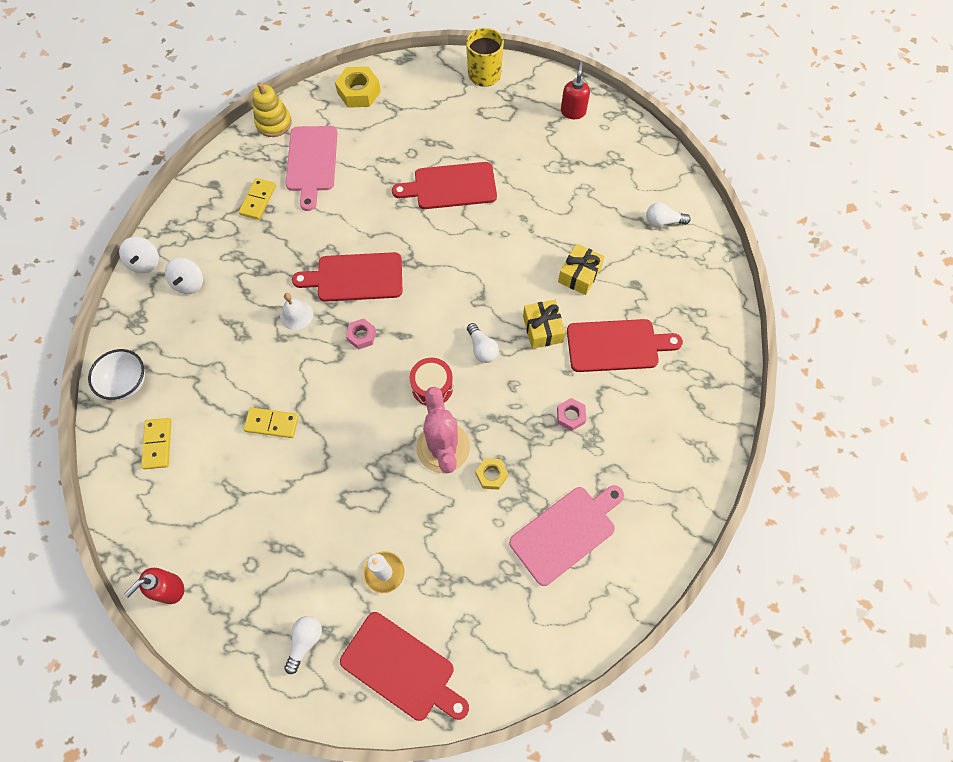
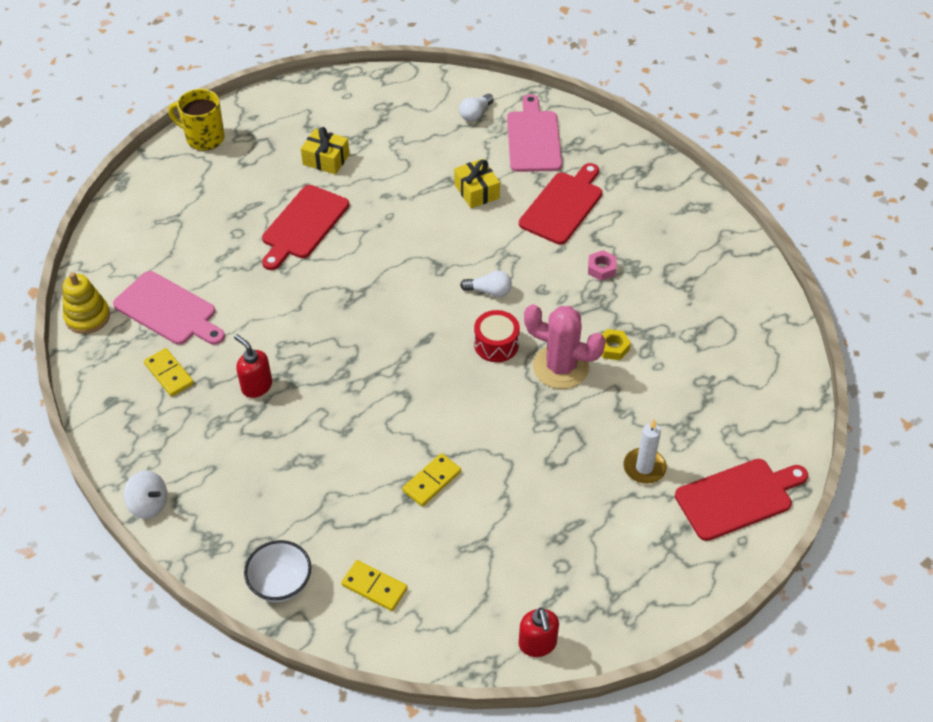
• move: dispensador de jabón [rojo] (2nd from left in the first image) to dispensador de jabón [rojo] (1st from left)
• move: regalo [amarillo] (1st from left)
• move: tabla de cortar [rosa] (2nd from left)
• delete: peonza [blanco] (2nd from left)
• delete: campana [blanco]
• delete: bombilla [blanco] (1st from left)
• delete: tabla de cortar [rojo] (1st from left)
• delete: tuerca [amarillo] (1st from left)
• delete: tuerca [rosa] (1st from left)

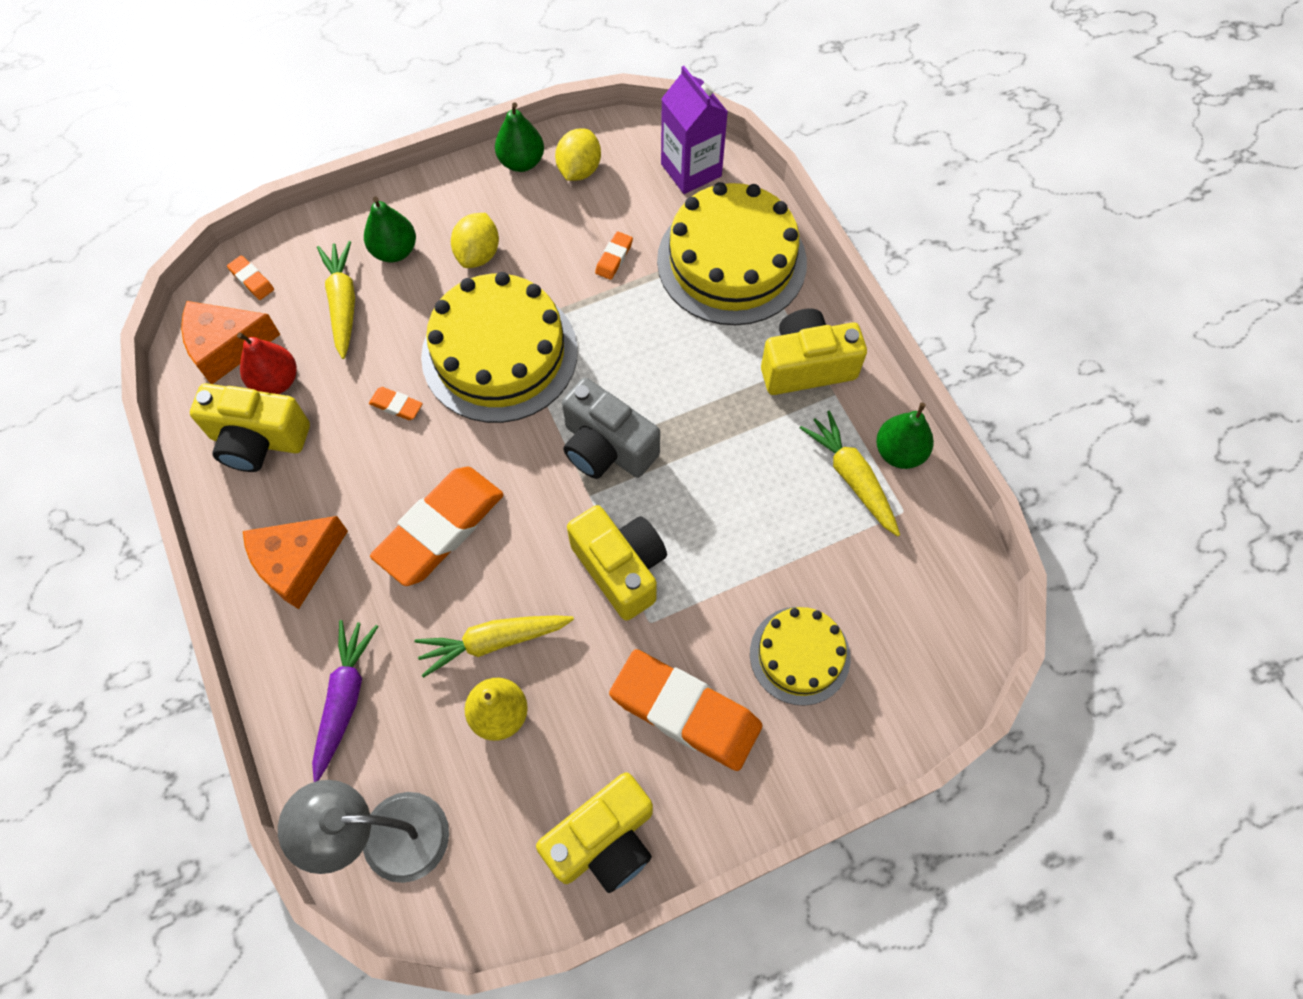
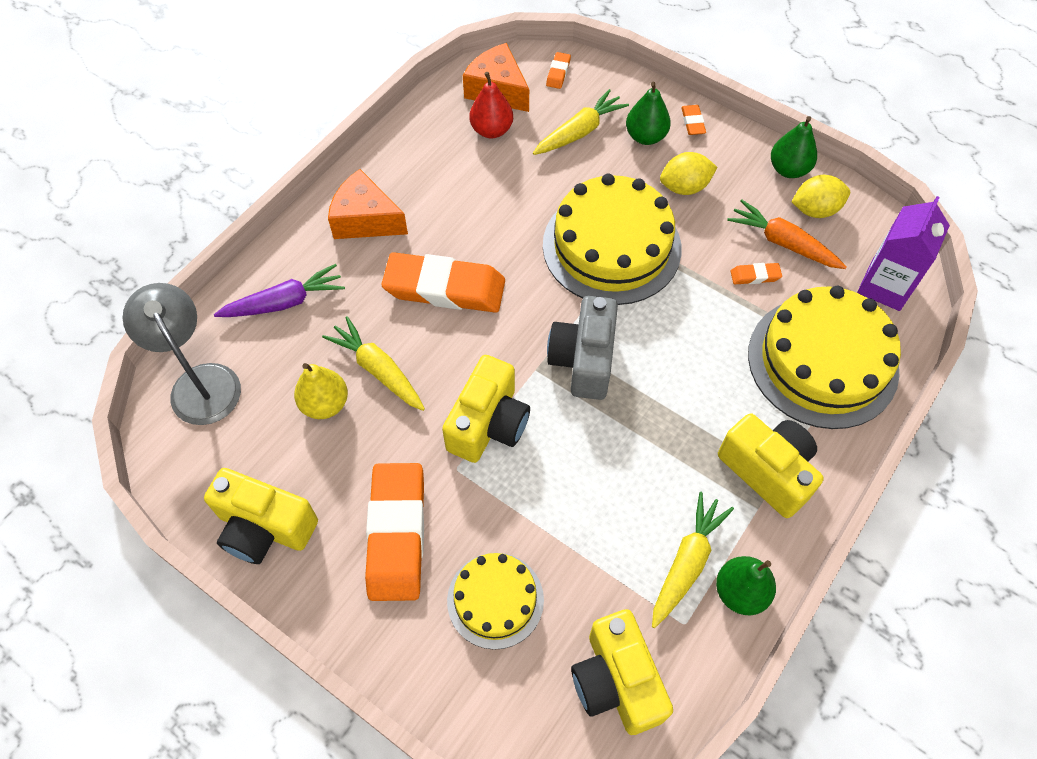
• move: cámara [amarillo] (1st from left in the first image) to cámara [amarillo] (3rd from left)
• move: goma de borrar [naranja] (2nd from left in the first image) to goma de borrar [naranja] (4th from left)
• insert: zanahoria [naranja]

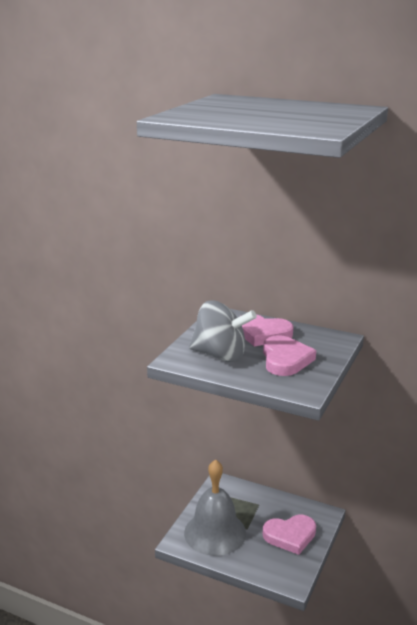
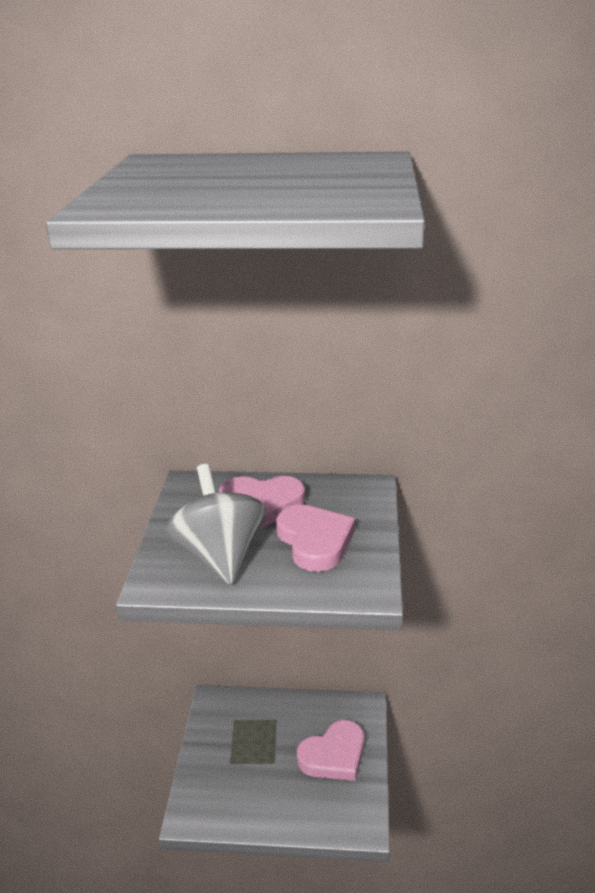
• rotate: peonza [gris] 105 degrees counterclockwise
• delete: campana [gris]

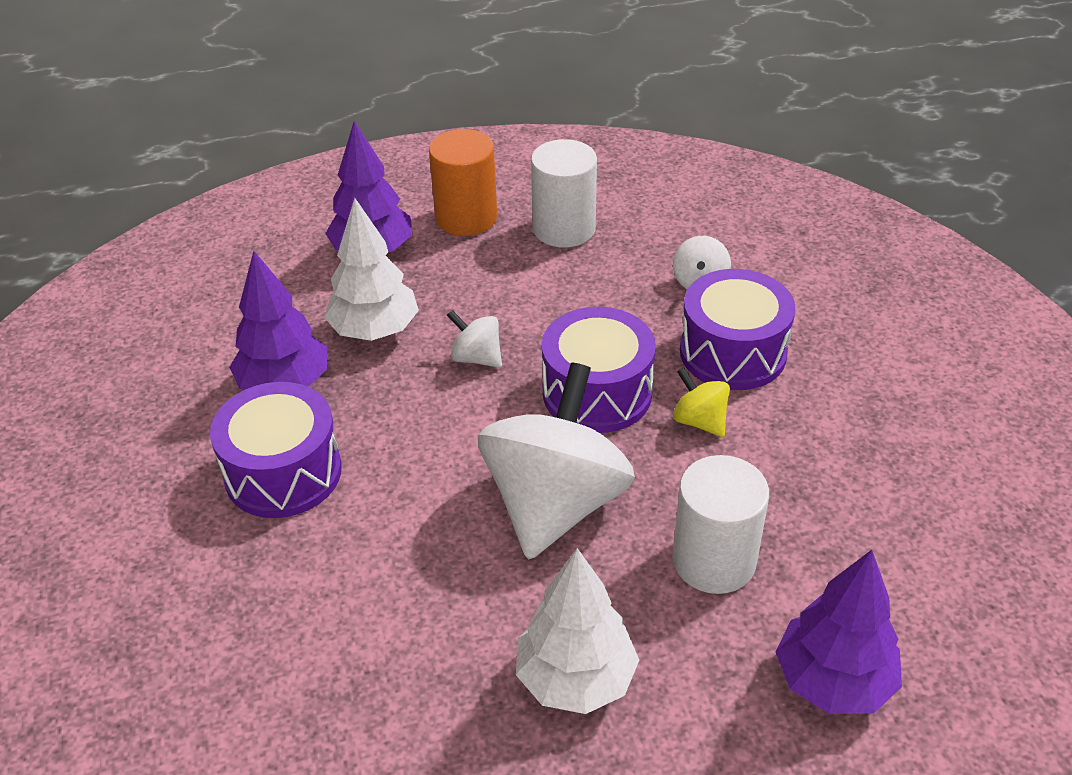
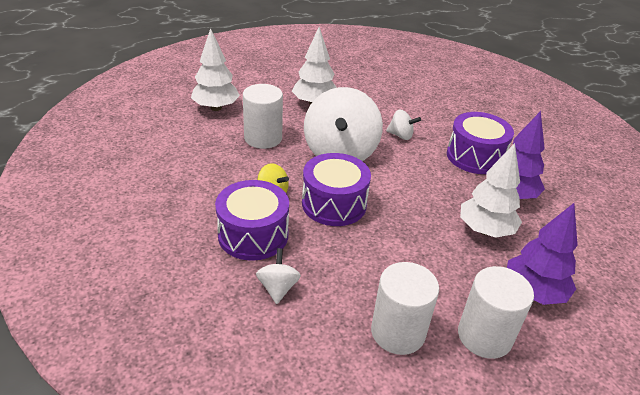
• recolor: árbol [morado] (3rd from left) to árbol [blanco] (1st from left)
• move: peonza [blanco] (1st from left in the first image) to peonza [blanco] (3rd from left)
• recolor: cilindro [naranja] to cilindro [blanco] (3rd from left)

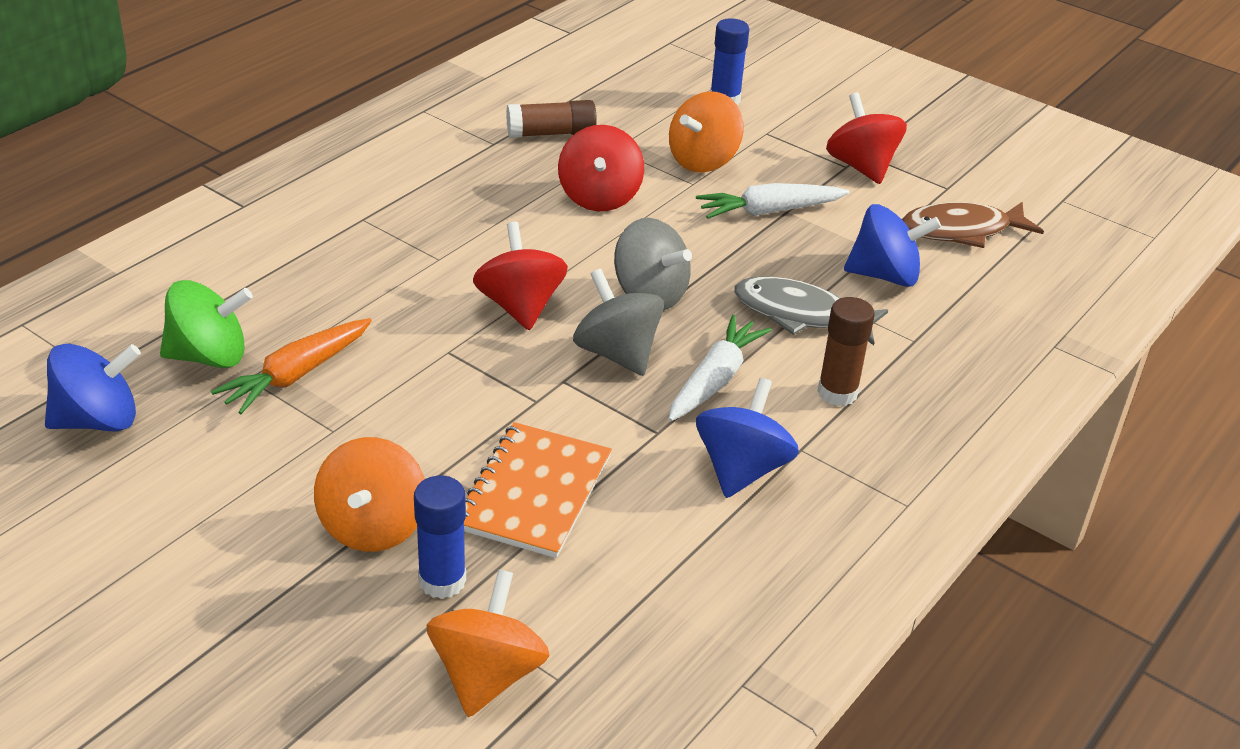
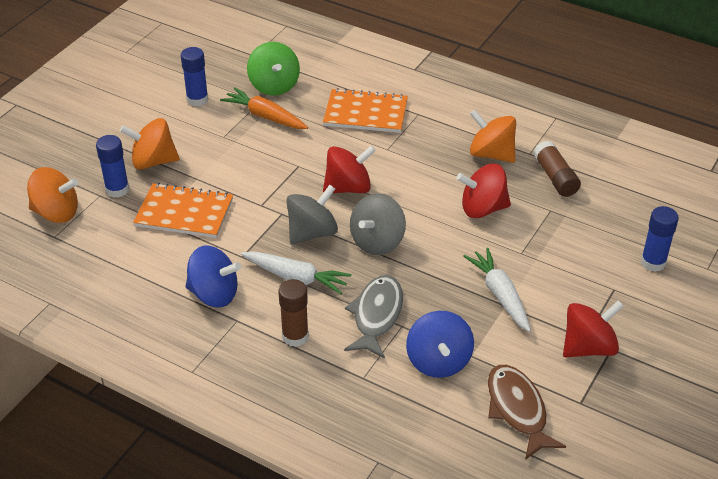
• insert: barra de pegamento [azul] (2nd from left)
• insert: cuaderno [naranja] (2nd from left)
• move: peonza [naranja] (3rd from left)
• delete: peonza [azul] (1st from left)

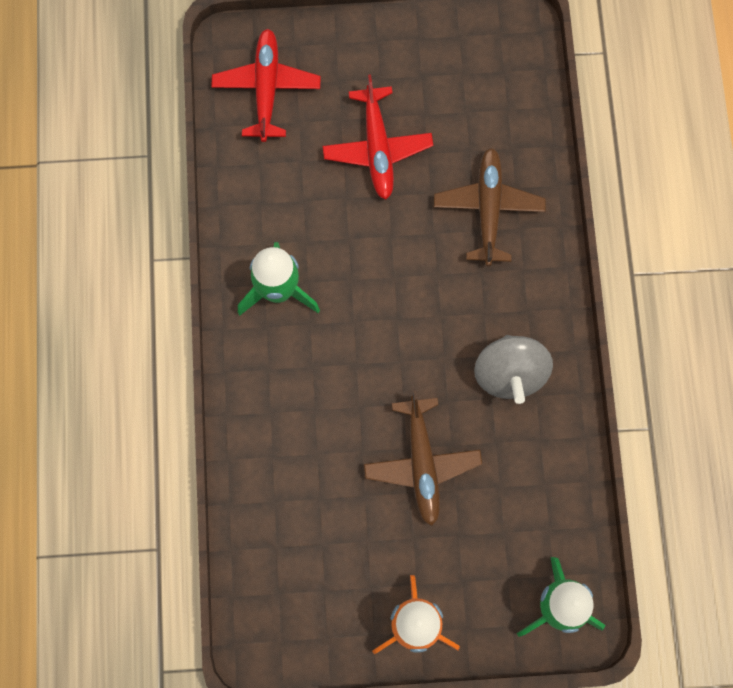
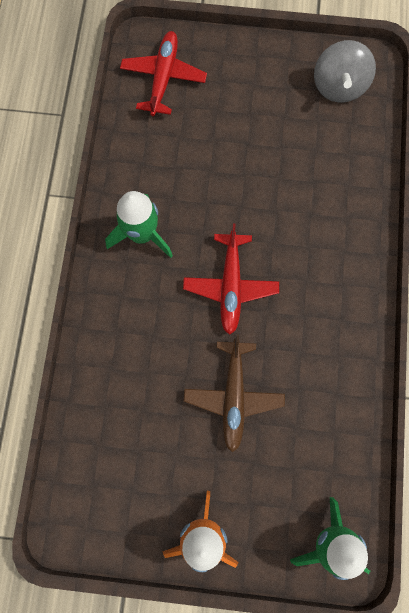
• move: avión [rojo] (2nd from left)
• move: peonza [gris]
• delete: avión [marrón] (2nd from left)

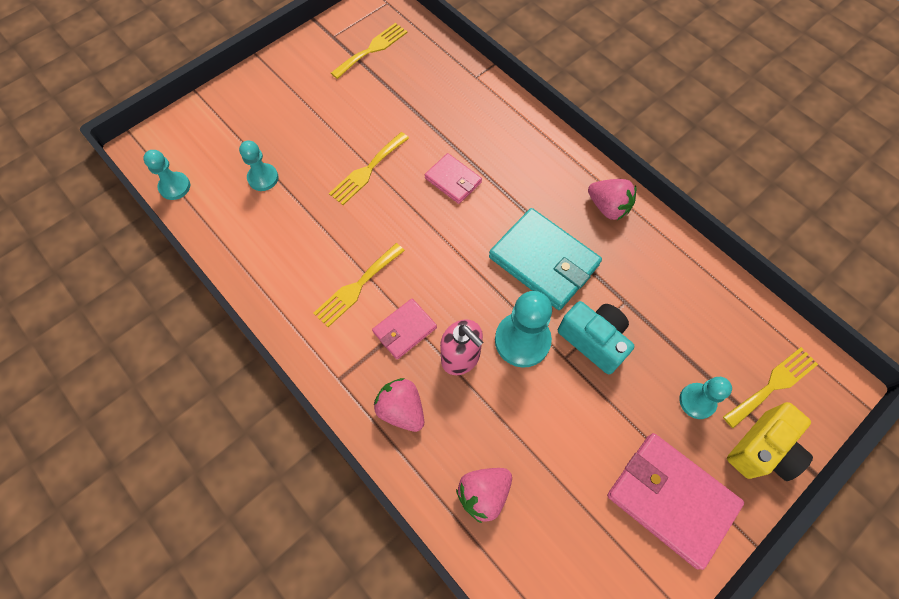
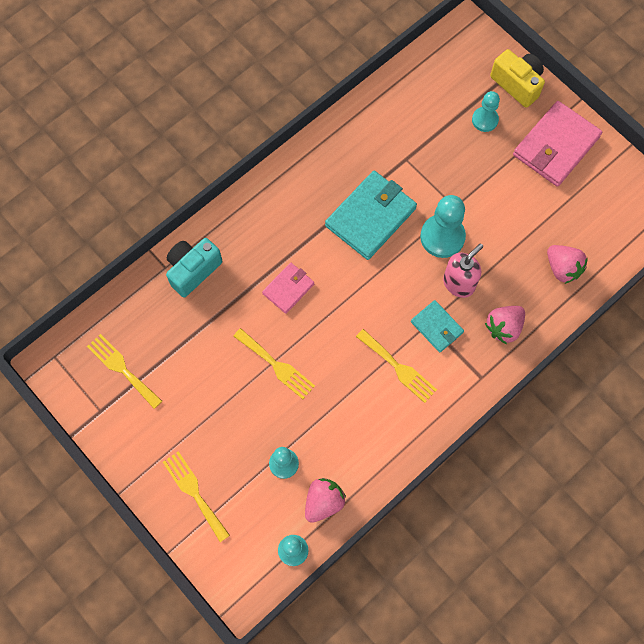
• move: tenedor [amarillo] (4th from left in the first image) to tenedor [amarillo] (2nd from left)
• move: cámara [turquesa]
• move: fresa [rosa] (3rd from left in the first image) to fresa [rosa] (1st from left)
• recolor: cartera [rosa] (1st from left) to cartera [turquesa] (2nd from left)

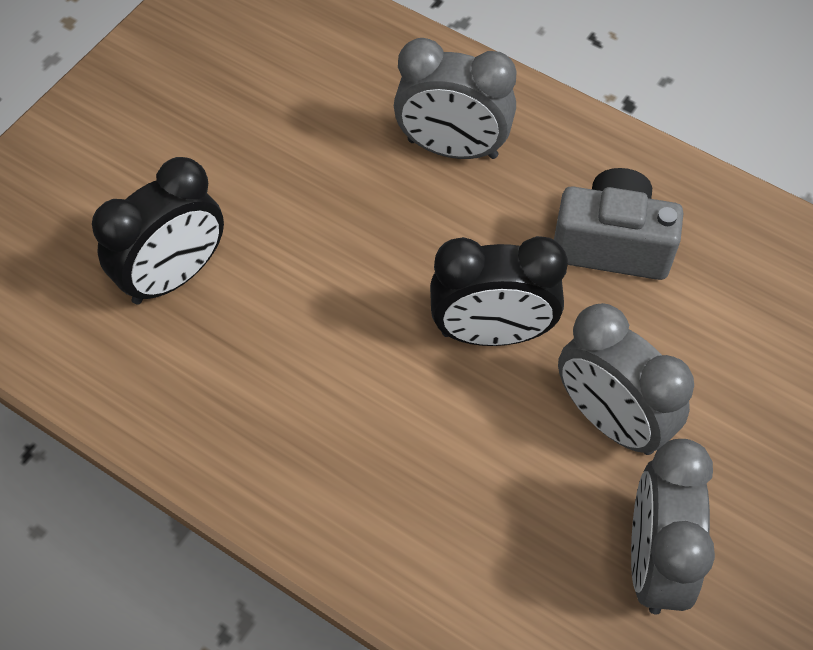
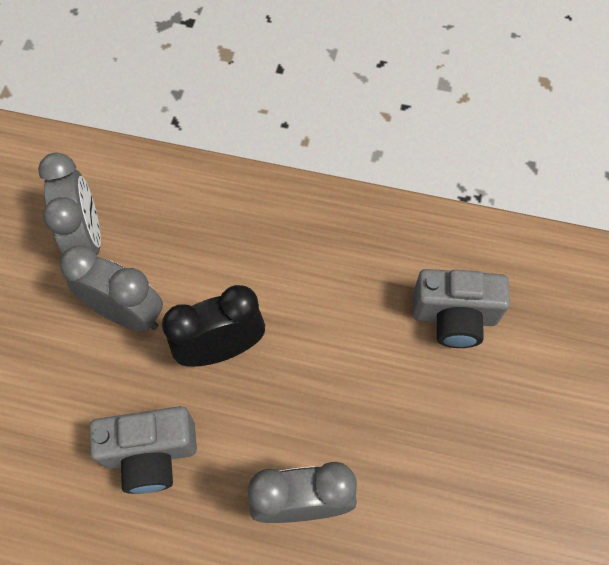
• replace: despertador [negro] (1st from left) to cámara [gris] (2nd from left)

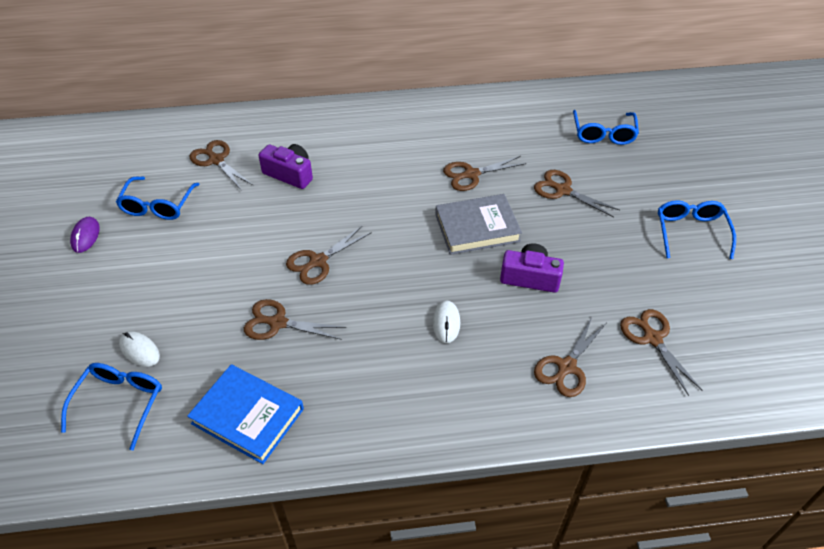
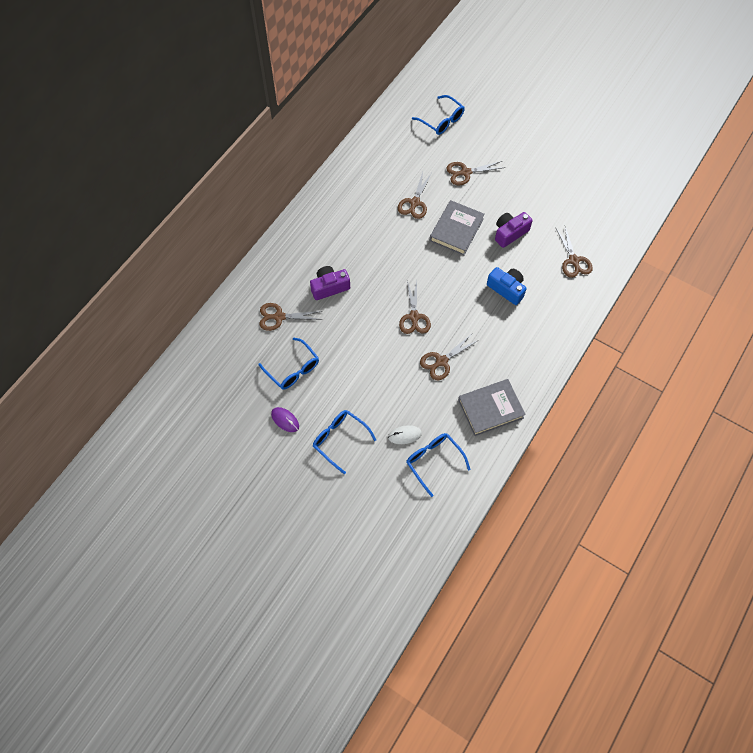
• move: gafas [azul] (4th from left in the first image) to gafas [azul] (2nd from left)
• recolor: libro [azul] to libro [gris] (2nd from left)
• replace: ratón [blanco] (2nd from left) to cámara [azul]
• delete: tijeras [marrón] (7th from left)

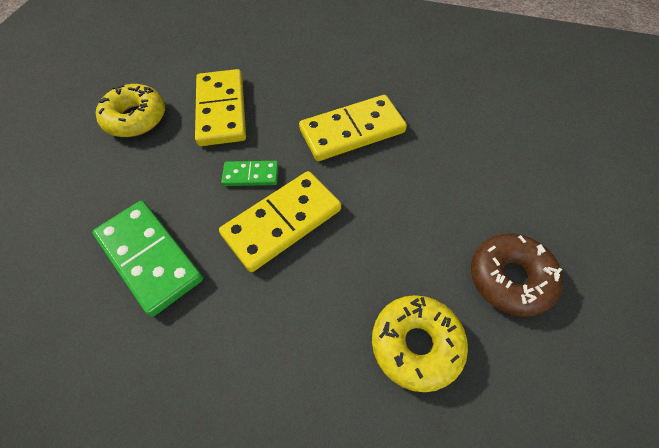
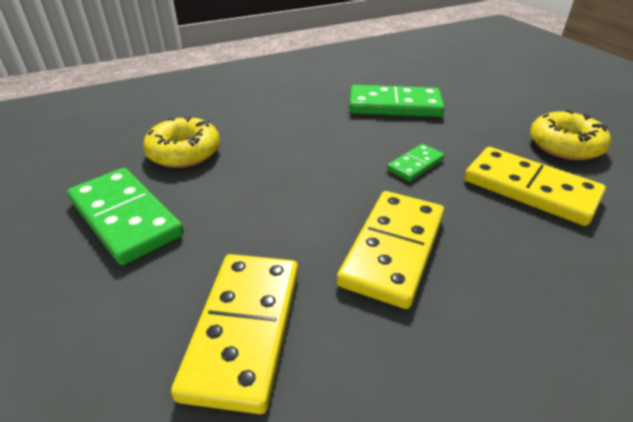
• replace: rosquilla [marrón] to ficha de dominó [verde] (1st from left)
• move: ficha de dominó [amarillo] (2nd from left in the first image) to ficha de dominó [amarillo] (1st from left)

